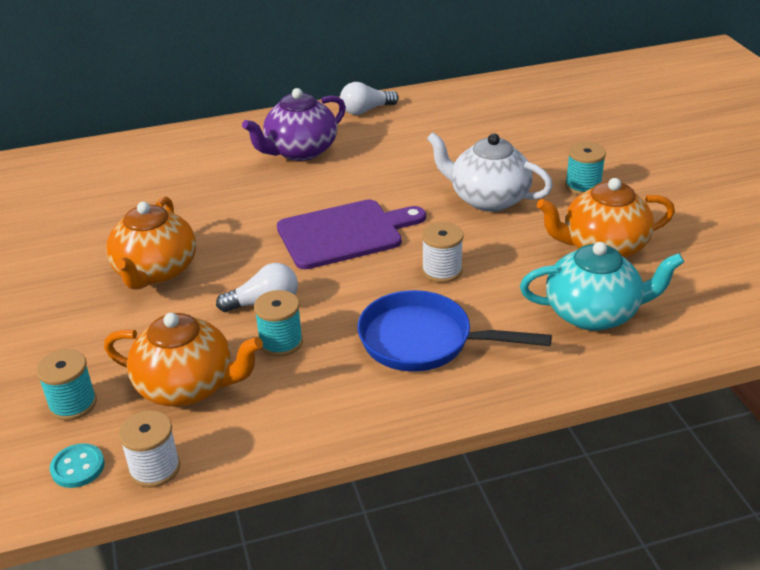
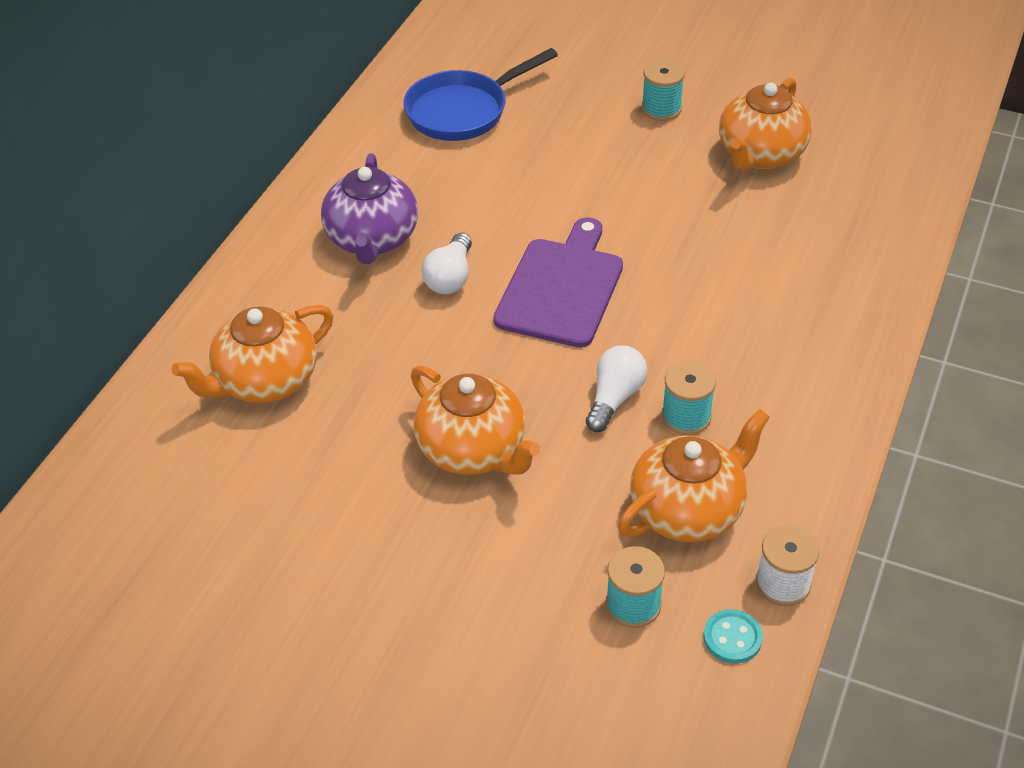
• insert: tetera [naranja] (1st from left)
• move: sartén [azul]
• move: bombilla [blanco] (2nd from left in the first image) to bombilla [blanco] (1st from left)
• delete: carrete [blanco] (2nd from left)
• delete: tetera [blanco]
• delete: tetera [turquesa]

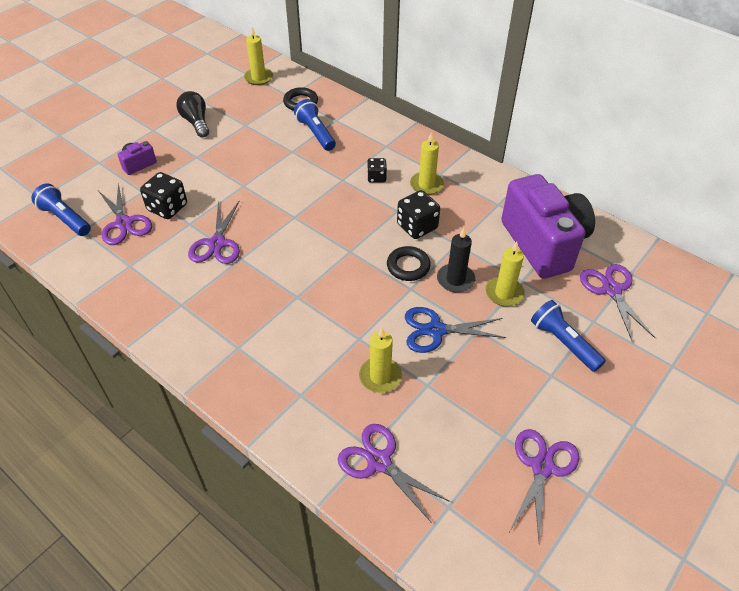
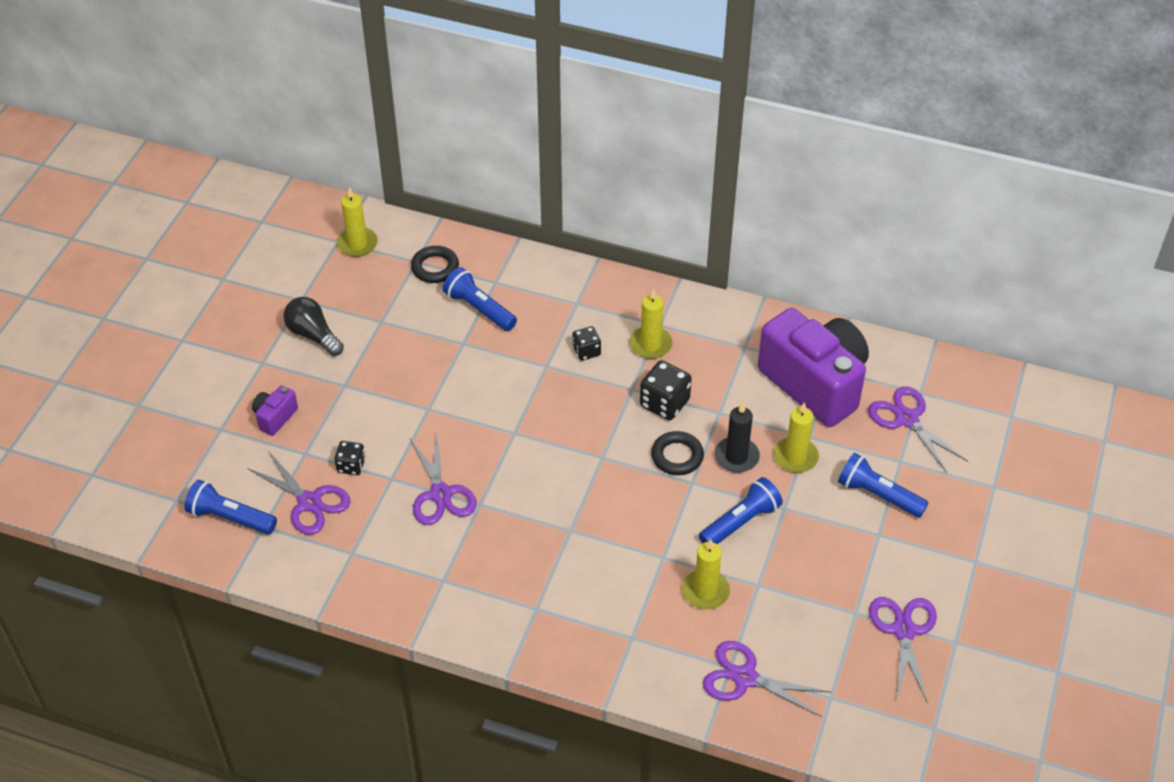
• resize: dado [negro] (1st from left) x0.61
• replace: tijeras [azul] to lámpara de mano [azul] (3rd from left)

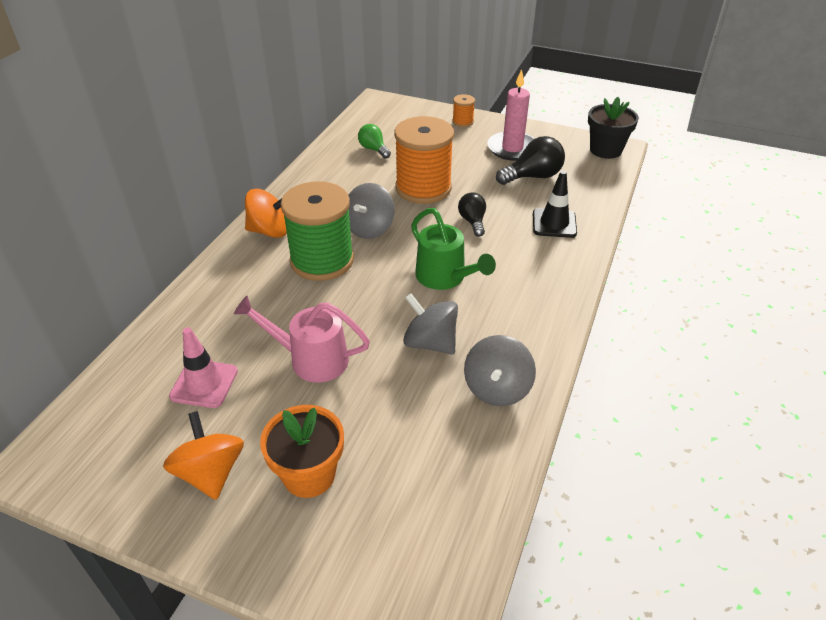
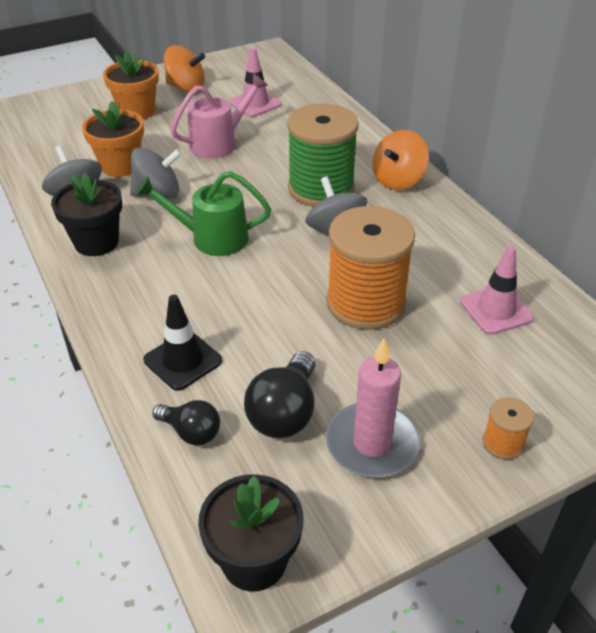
• insert: maceta [negro] (1st from left)
• insert: maceta [naranja] (1st from left)
• move: bombilla [negro] (1st from left)
• replace: bombilla [verde] to cono de tráfico [rosa] (2nd from left)

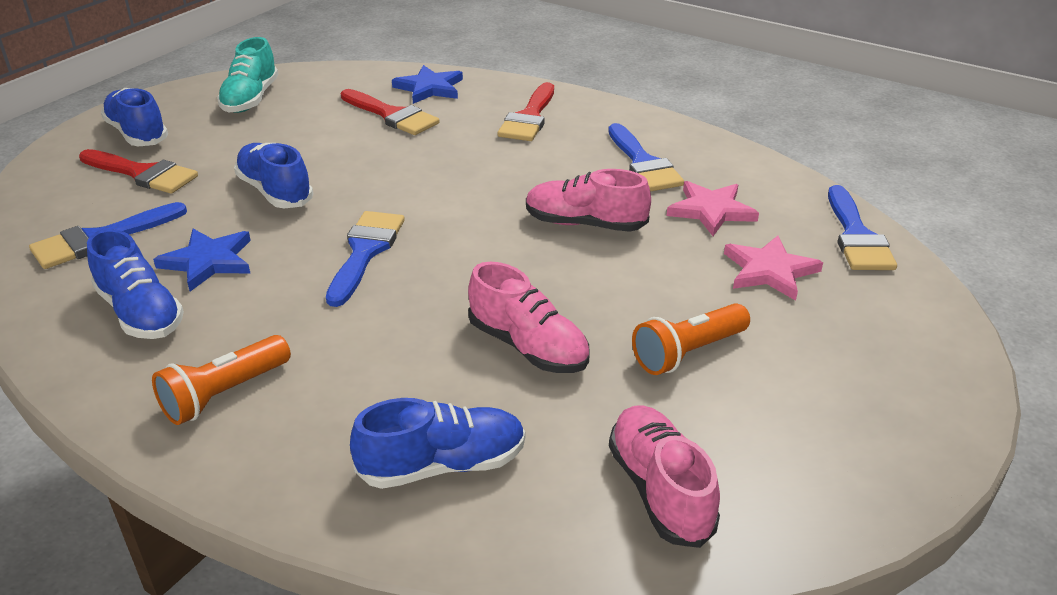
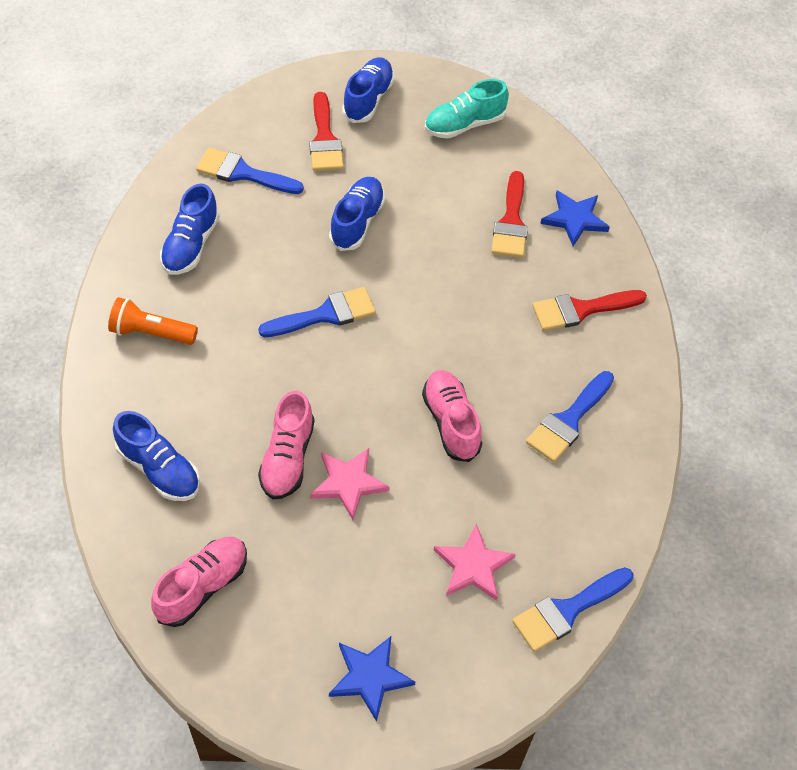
• move: estrella [rosa] (1st from left)
• move: estrella [azul] (1st from left)
• delete: lámpara de mano [naranja] (2nd from left)

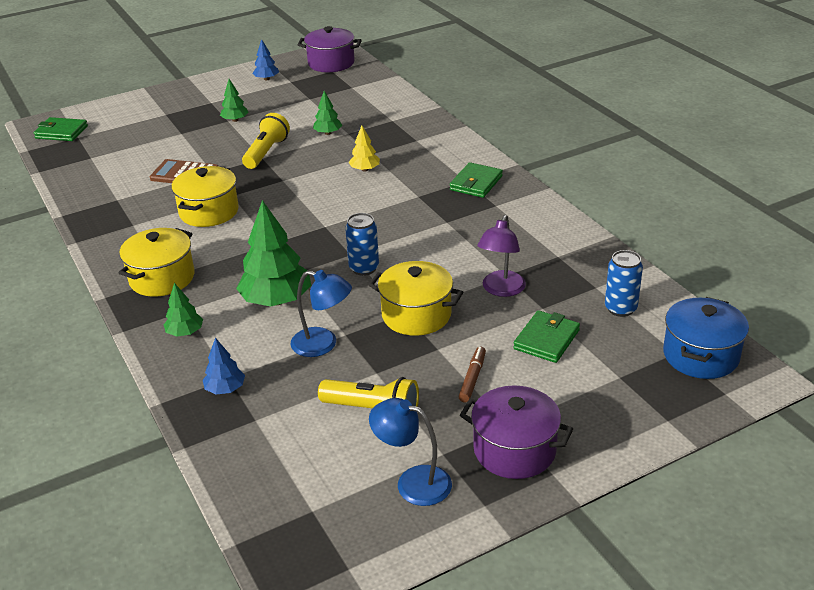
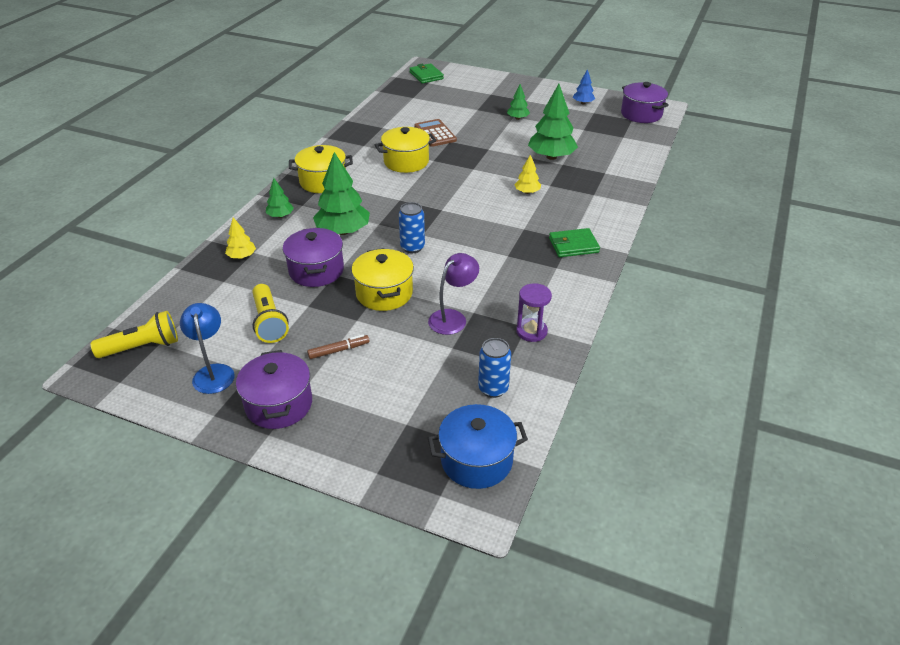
• move: lámpara de mano [amarillo] (1st from left)
• recolor: árbol [azul] (1st from left) to árbol [amarillo] (1st from left)
• replace: lámpara [azul] (1st from left) to olla [morado] (2nd from left)
• rotate: lámpara [morado] 150 degrees clockwise
• insert: reloj de arena [morado]
• resize: árbol [verde] (4th from left) x1.96
• delete: cartera [verde] (3rd from left)

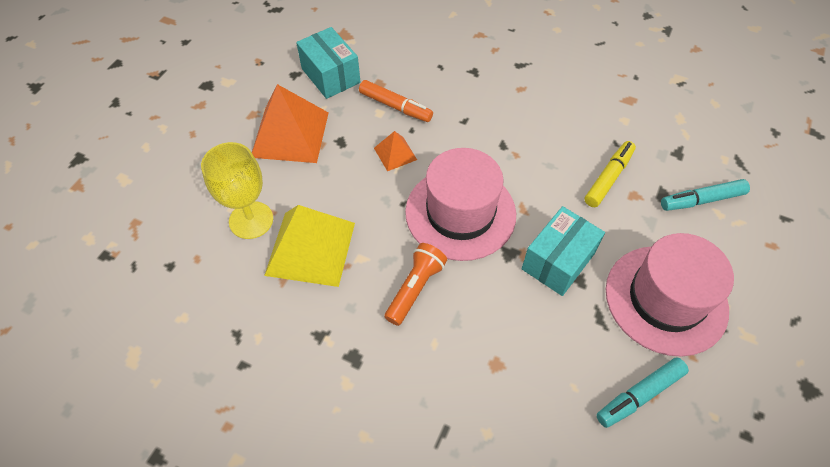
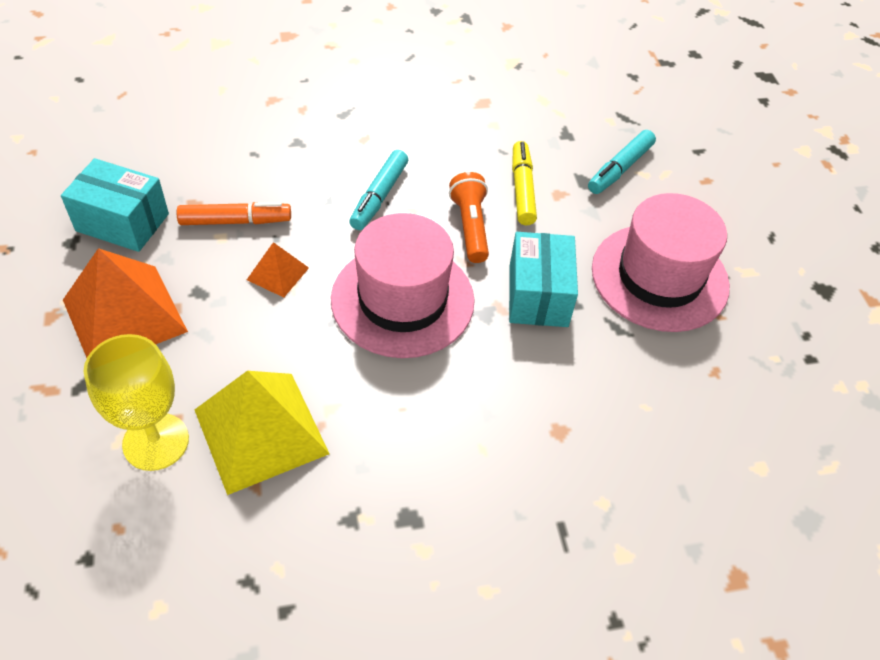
• move: rotulador [turquesa] (1st from left)
• move: lámpara de mano [naranja]

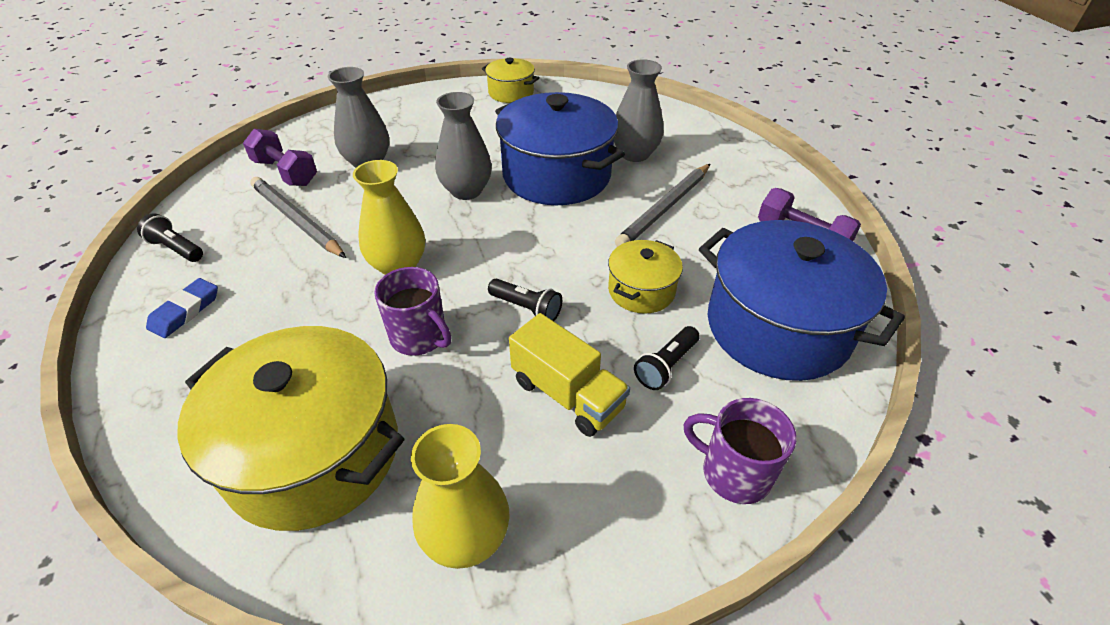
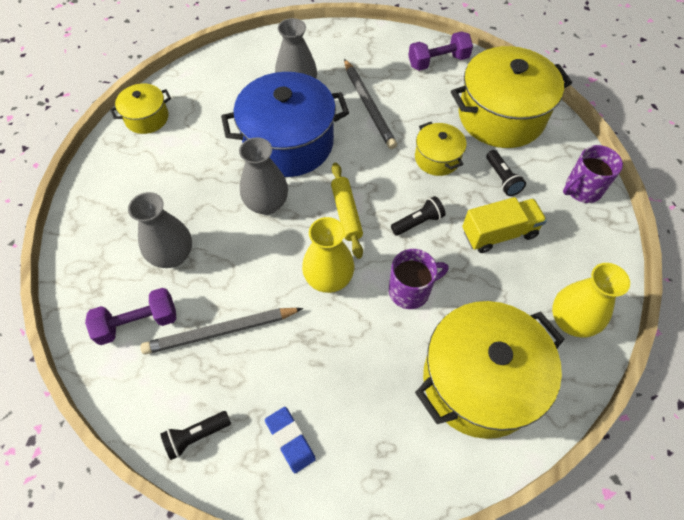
• insert: rodillo [amarillo]
• recolor: olla [azul] (2nd from left) to olla [amarillo] (4th from left)

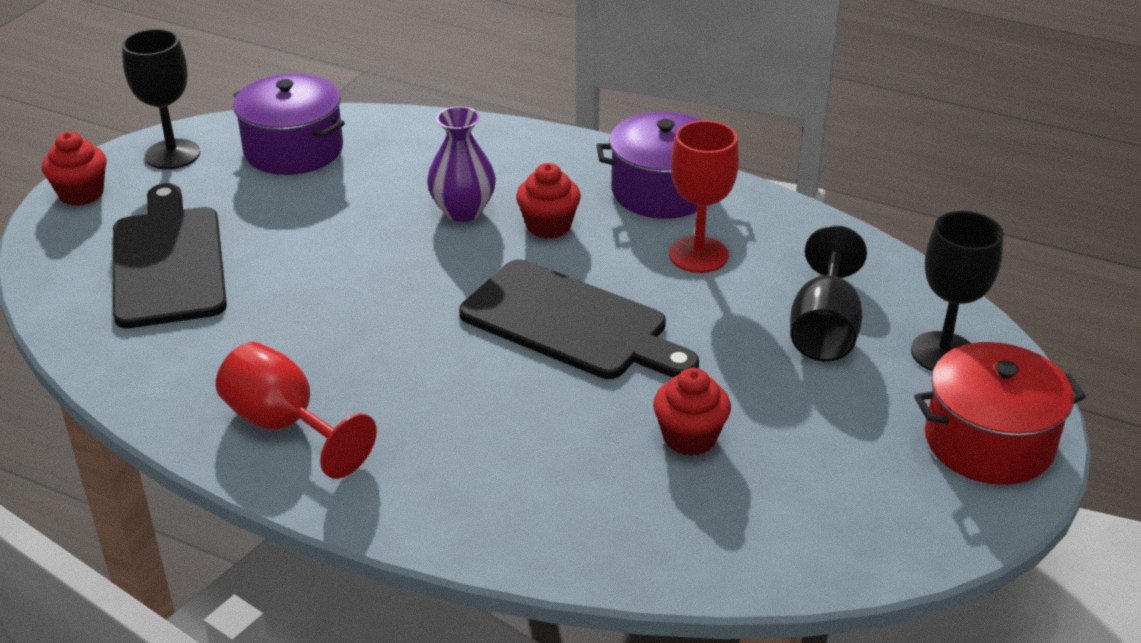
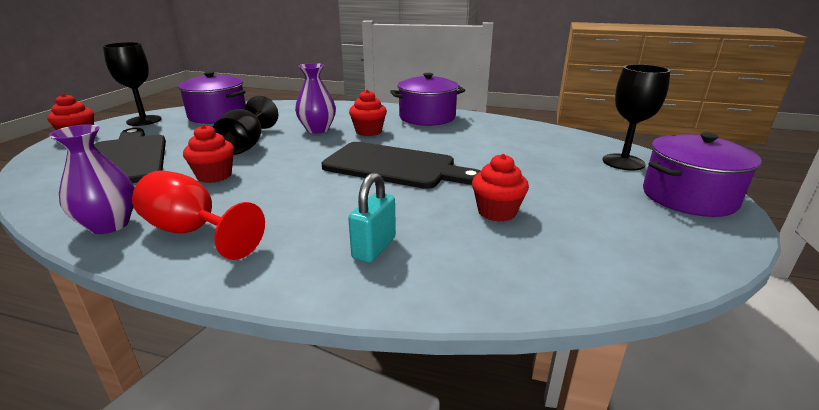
• insert: florero [morado] (1st from left)
• insert: magdalena [rojo] (2nd from left)
• move: copa [negro] (2nd from left)
• insert: candado [turquesa]
• recolor: olla [rojo] to olla [morado] (3rd from left)
• delete: copa [rojo] (2nd from left)

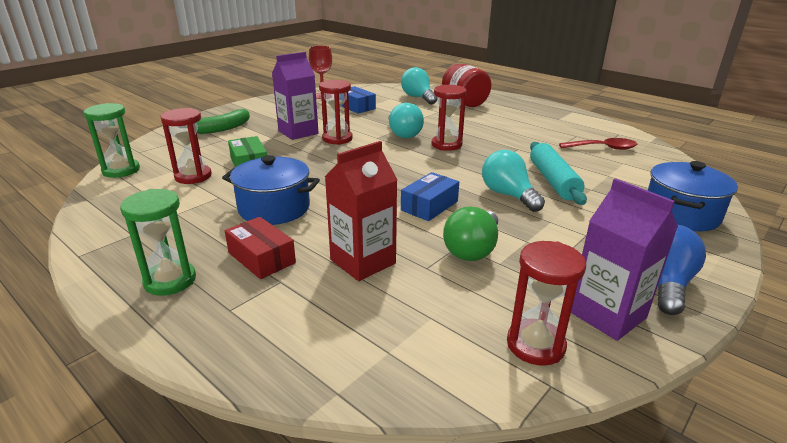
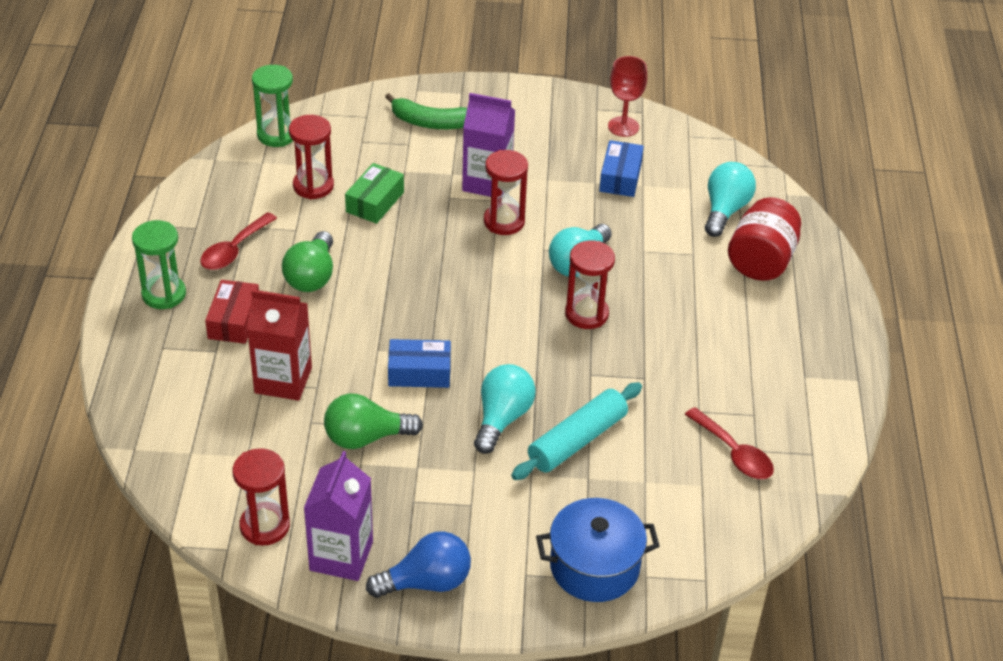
• insert: cuchara [rojo] (1st from left)
• replace: olla [azul] (1st from left) to bombilla [verde] (1st from left)

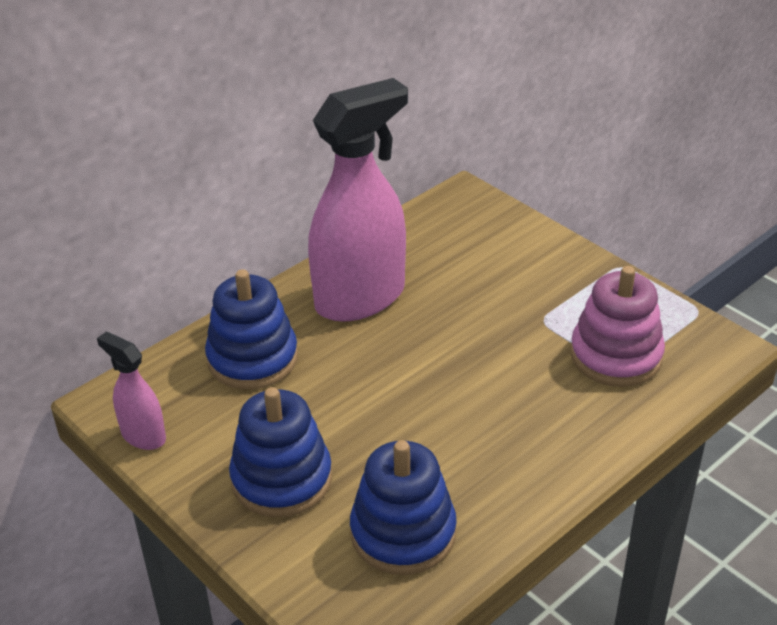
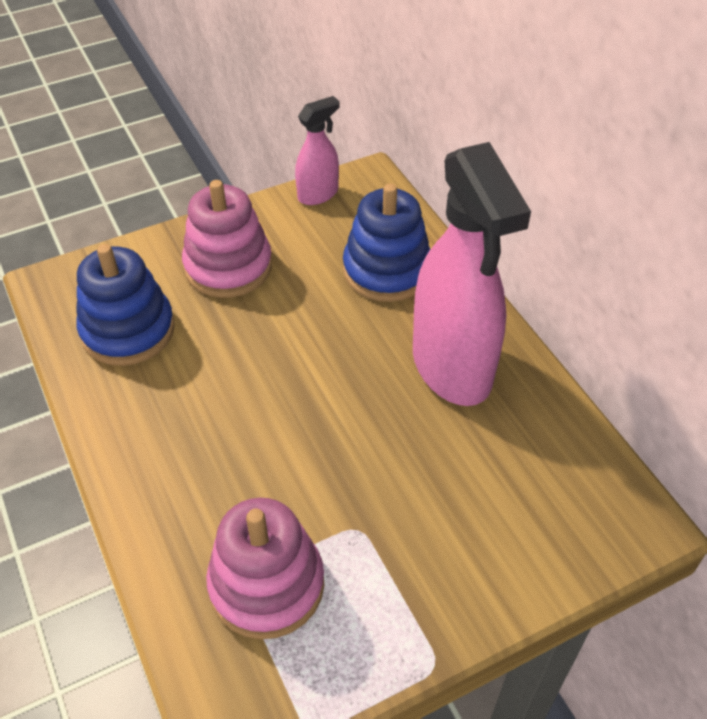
• recolor: juguete apilable [azul] (2nd from left) to juguete apilable [rosa] (1st from left)

